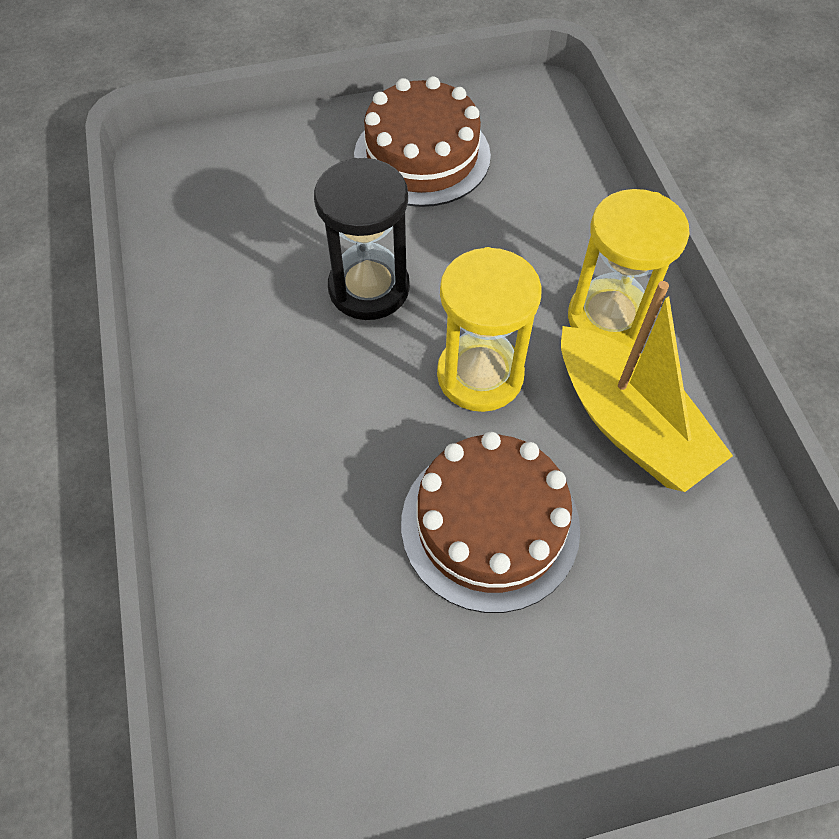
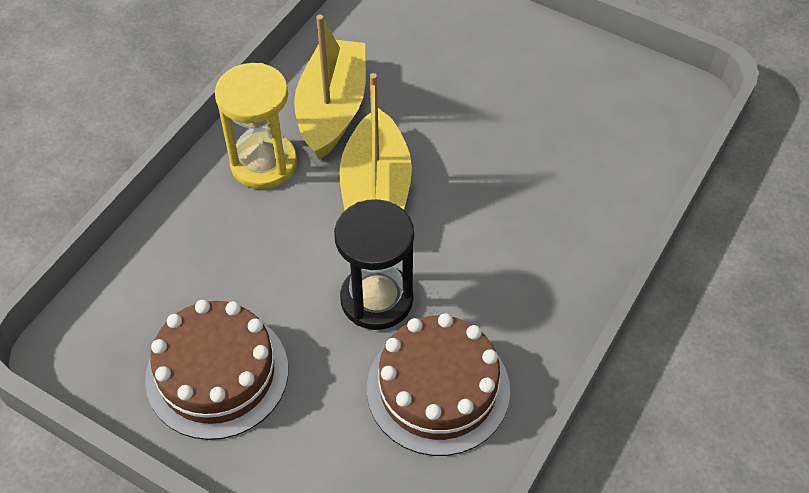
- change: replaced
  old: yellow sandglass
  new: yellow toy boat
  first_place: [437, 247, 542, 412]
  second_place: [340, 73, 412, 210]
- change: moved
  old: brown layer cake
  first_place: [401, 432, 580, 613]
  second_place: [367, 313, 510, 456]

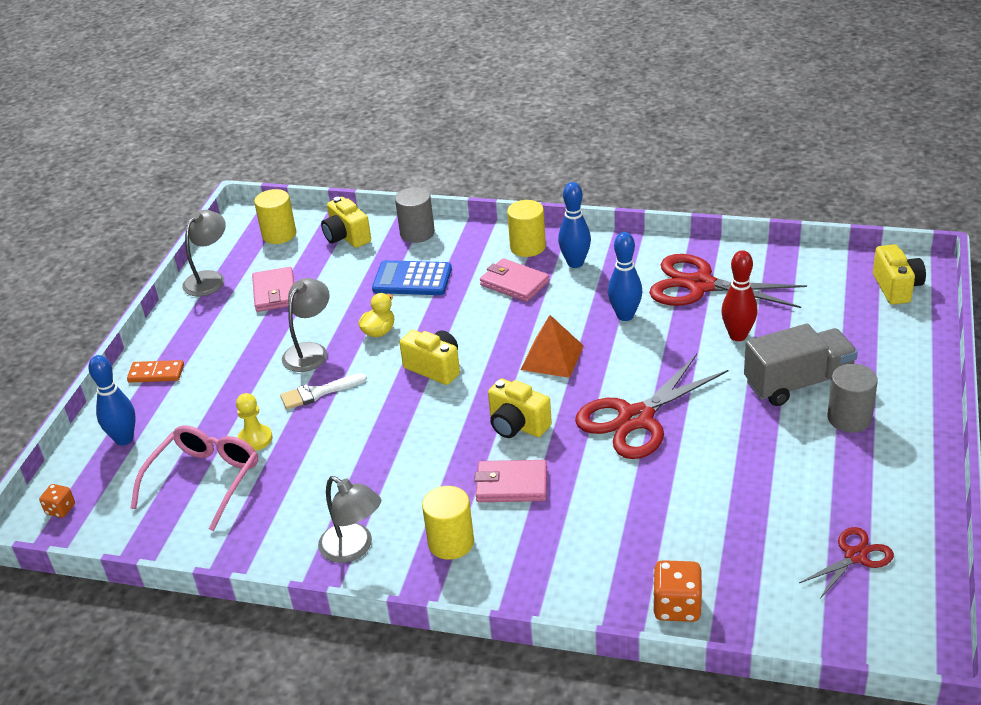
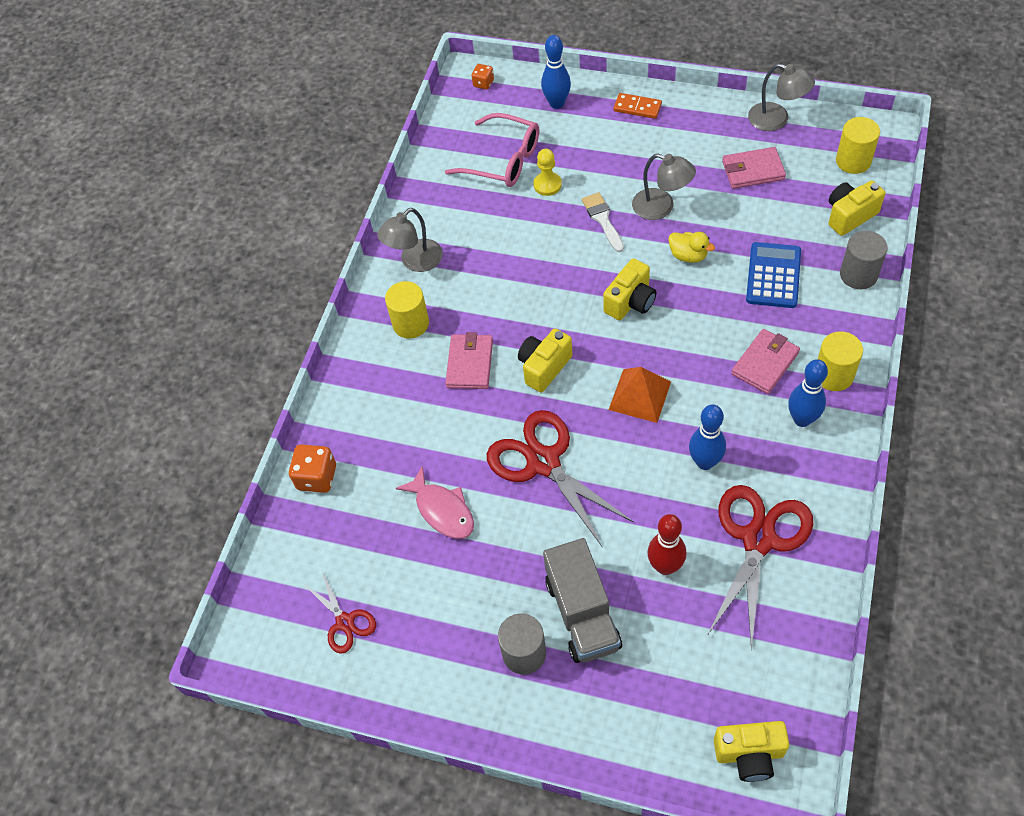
- change: added
  new: rosy fish
  second_place: [395, 465, 474, 539]
- change: turned
  old: orange domino piece
  first_place: [127, 360, 184, 383]
  second_place: [614, 93, 662, 119]
  degrees: -75

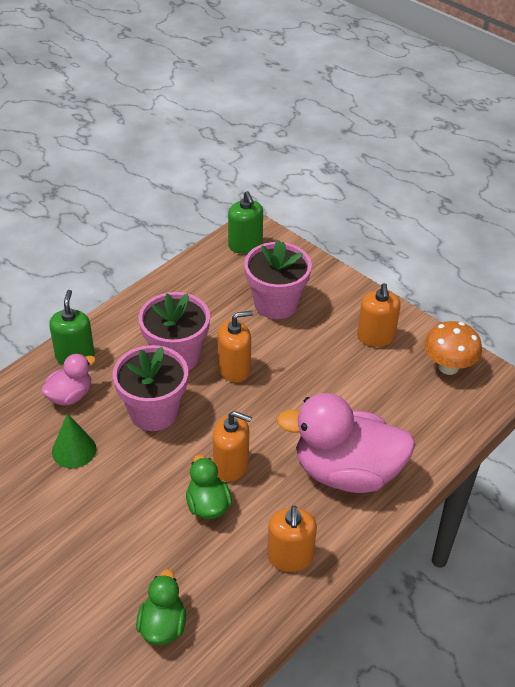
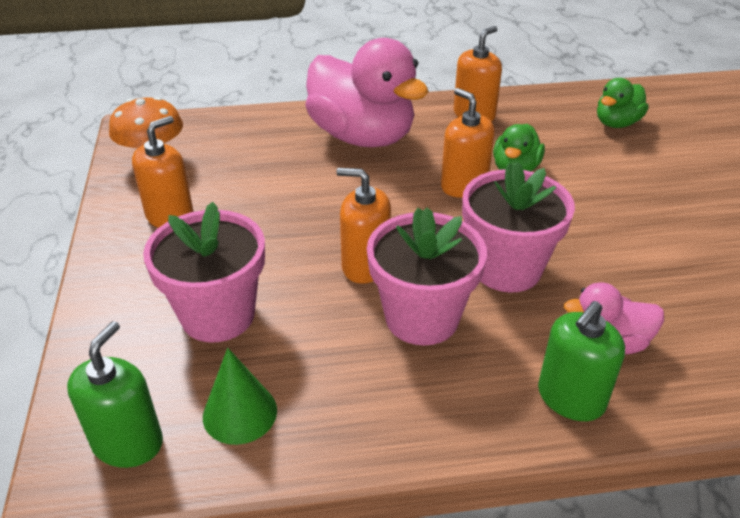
- change: moved
  old: leaf-green cone
  first_place: [52, 413, 96, 468]
  second_place: [203, 348, 277, 445]

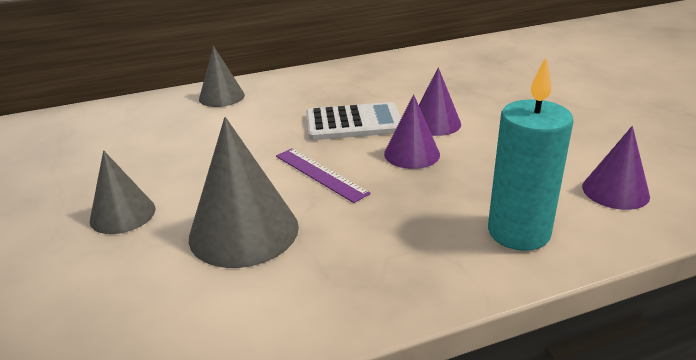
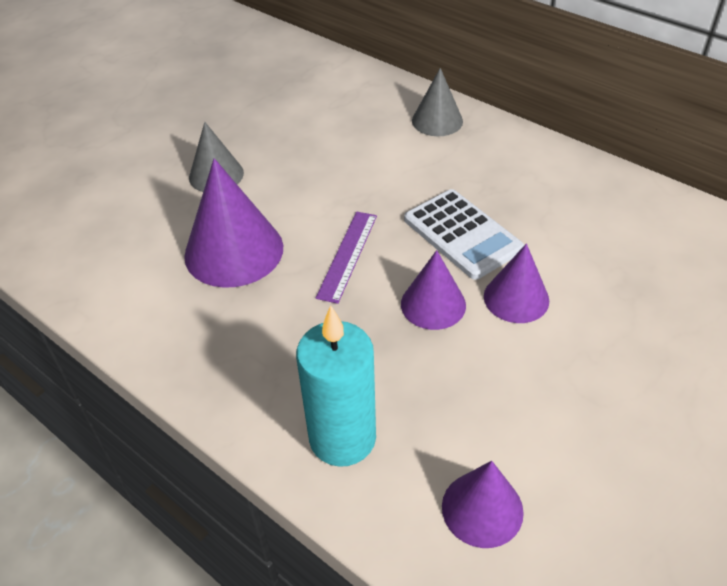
- change: recoloured
  old: ash-grey cone
  new: purple cone
  first_place: [189, 117, 299, 268]
  second_place: [184, 158, 283, 288]

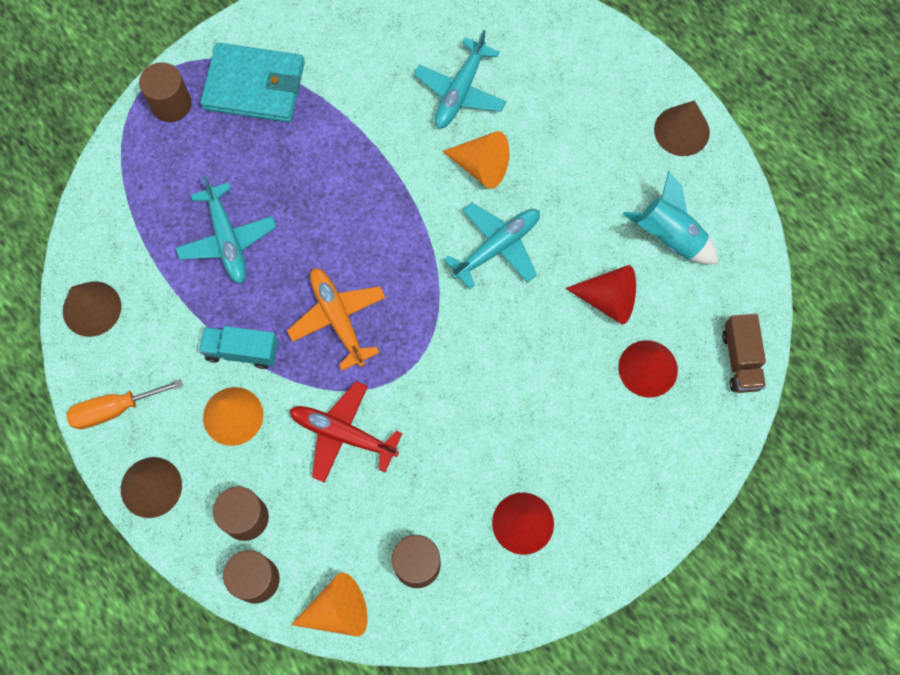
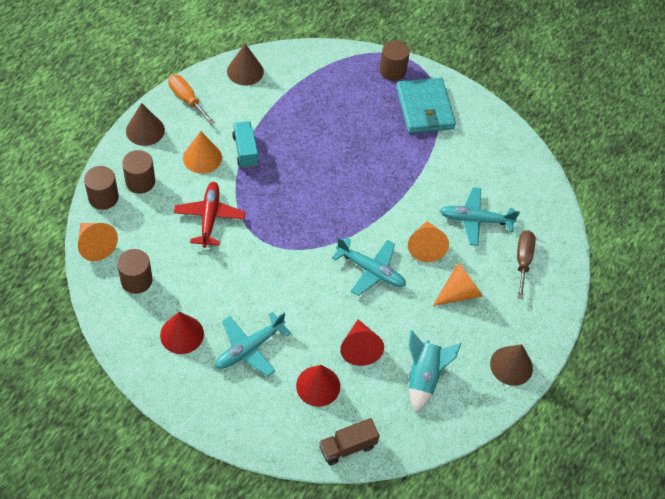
- change: moved
  old: teal toy plane
  first_place: [176, 176, 276, 284]
  second_place: [216, 312, 291, 376]
- change: added
  new: orange cone
  second_place: [433, 262, 483, 306]
- change: added
  new: brown screwdriver
  second_place: [517, 231, 536, 299]
- change: removed
  old: orange toy plane
  first_place: [287, 268, 386, 371]

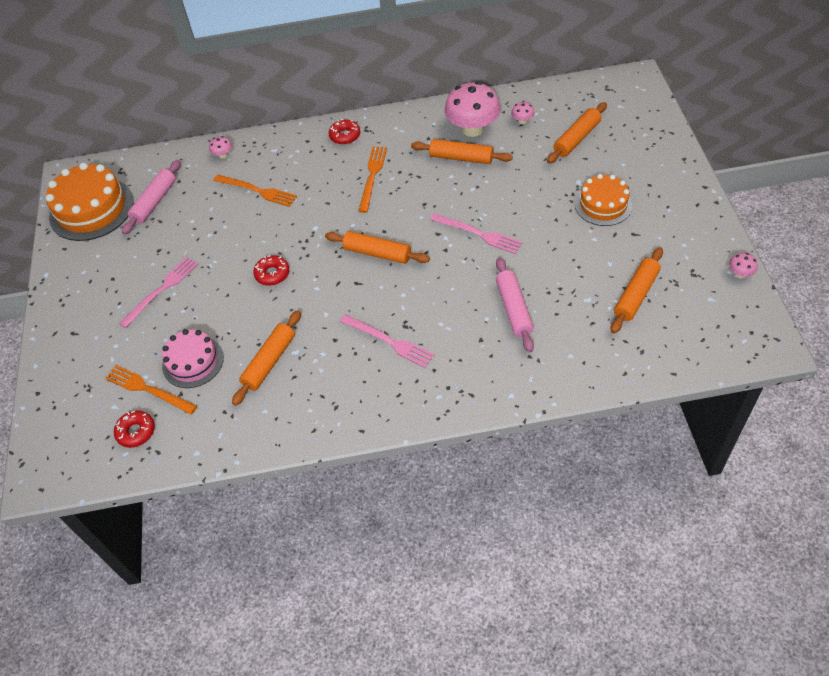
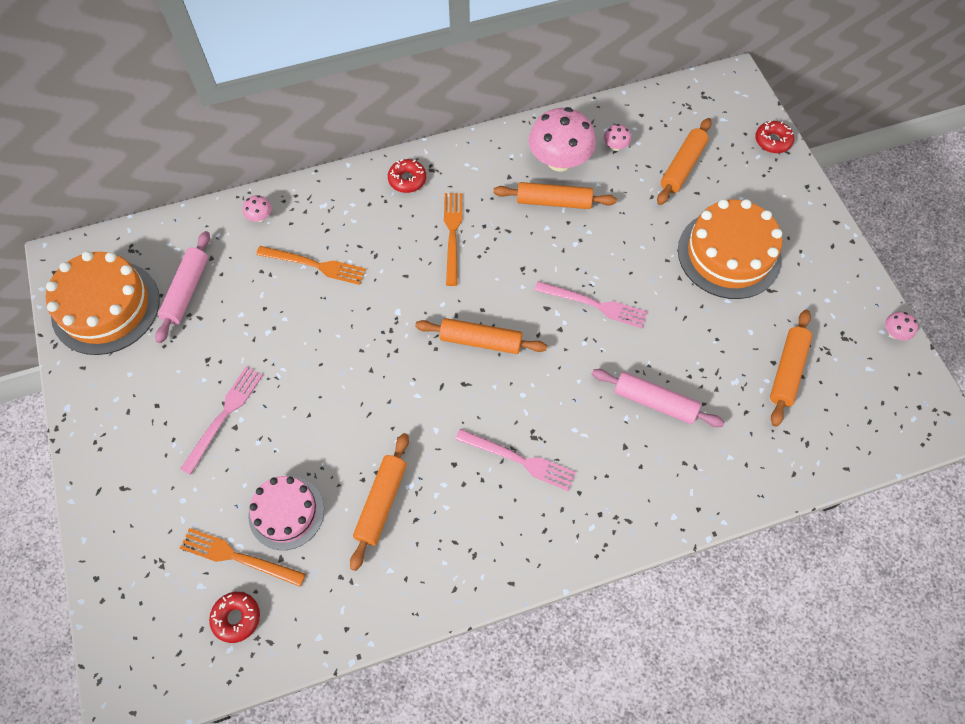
- change: turned
  old: rosy pastry roller
  first_place: [496, 258, 534, 352]
  second_place: [592, 369, 725, 427]
  degrees: -45
- change: resized
  old: orange layer cake
  first_place: [575, 174, 632, 226]
  second_place: [678, 199, 782, 299]
  factor: 1.58
- change: moved
  old: scarlet donut
  first_place: [253, 255, 289, 286]
  second_place: [755, 121, 794, 153]

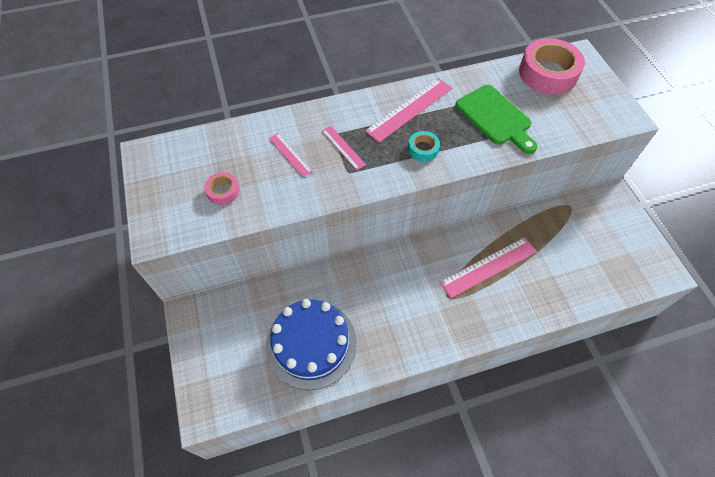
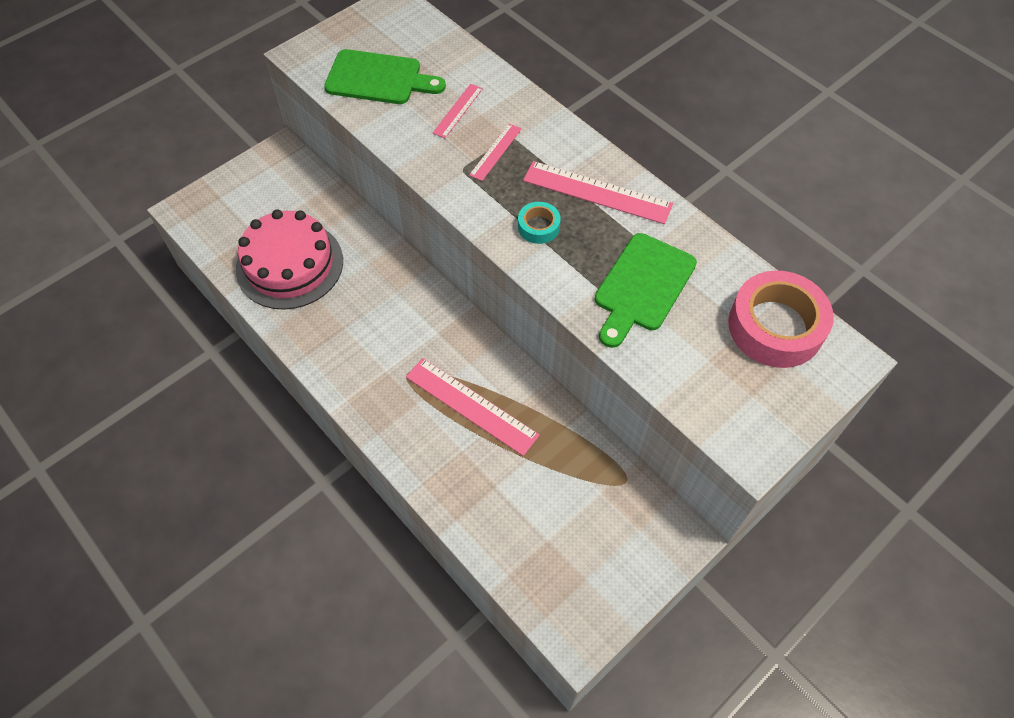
- change: recoloured
  old: cobalt layer cake
  new: rosy layer cake
  first_place: [266, 299, 357, 390]
  second_place: [236, 209, 343, 310]
- change: replaced
  old: rosy tape
  new: leaf-green cutting board
  first_place: [204, 172, 240, 205]
  second_place: [324, 49, 446, 104]

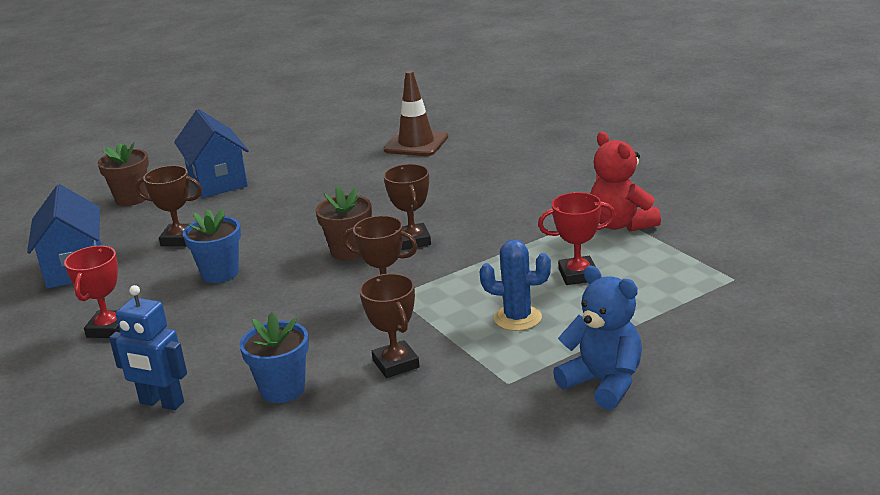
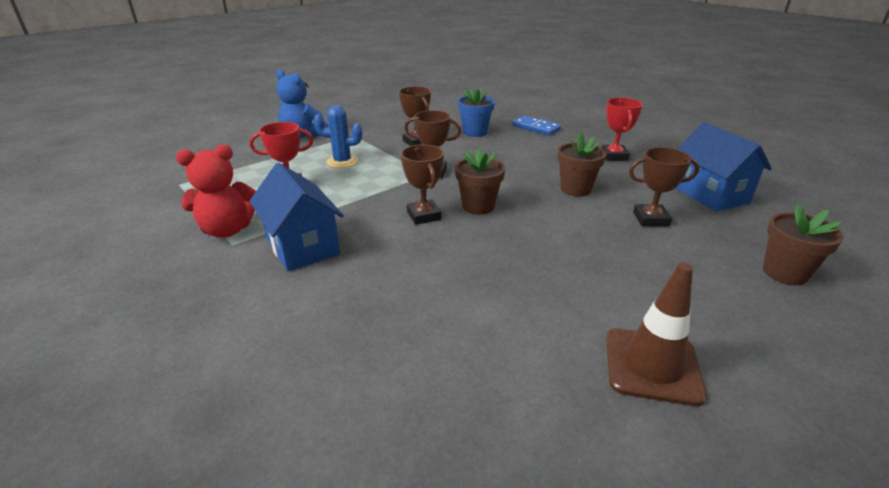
- change: turned
  old: scarlet teddy
  first_place: [591, 132, 661, 232]
  second_place: [176, 144, 256, 237]
  degrees: 105
- change: moved
  old: cobalt toy house
  first_place: [174, 109, 249, 198]
  second_place: [250, 163, 344, 271]
- change: replaced
  old: cobalt robot
  new: cobalt domino piece
  first_place: [109, 285, 187, 410]
  second_place: [512, 115, 561, 135]
- change: recoloured
  old: cobalt flower pot
  new: brown flower pot
  first_place: [183, 209, 241, 283]
  second_place: [558, 132, 606, 197]
- change: moved
  old: brown traffic cone
  first_place: [384, 71, 448, 156]
  second_place: [606, 263, 707, 406]

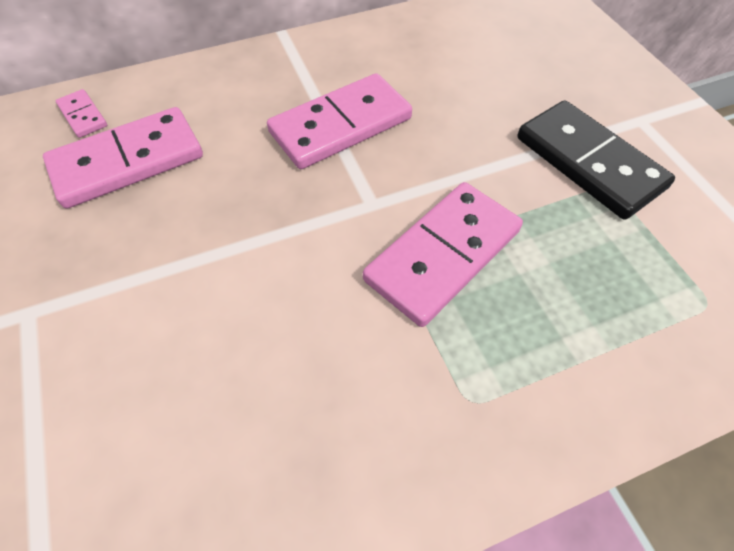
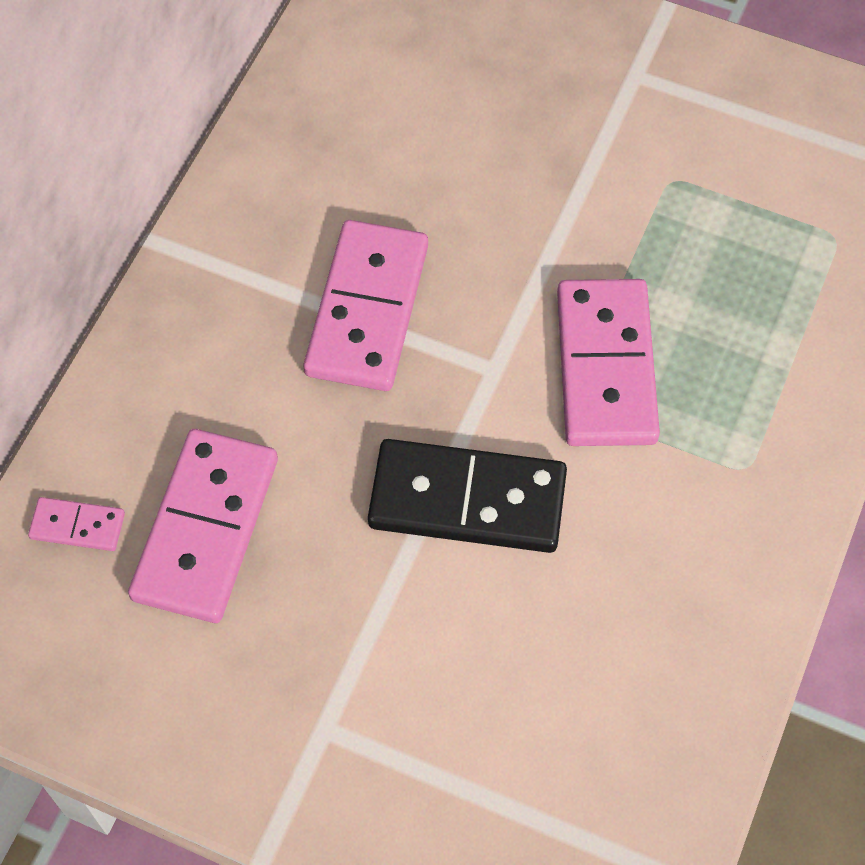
- change: moved
  old: ebony domino piece
  first_place: [517, 100, 675, 220]
  second_place: [368, 439, 567, 553]

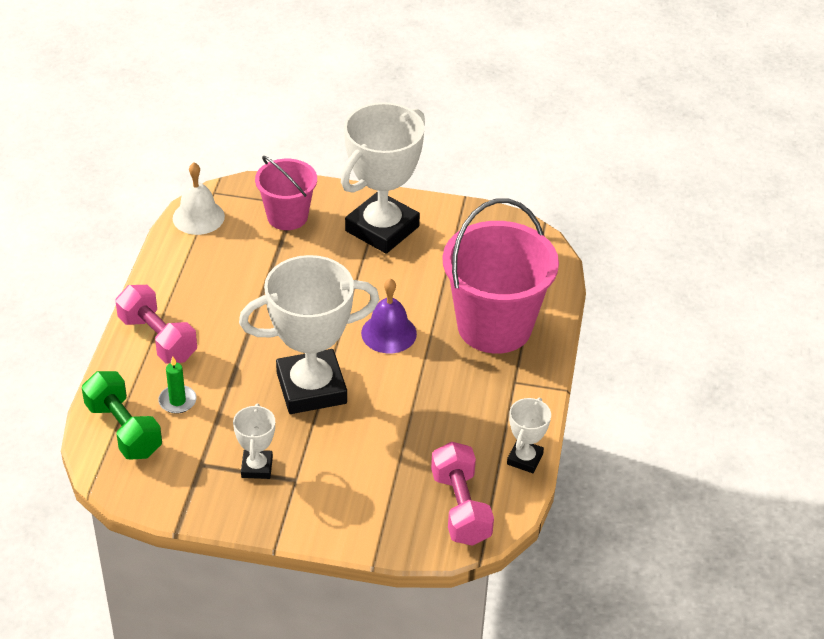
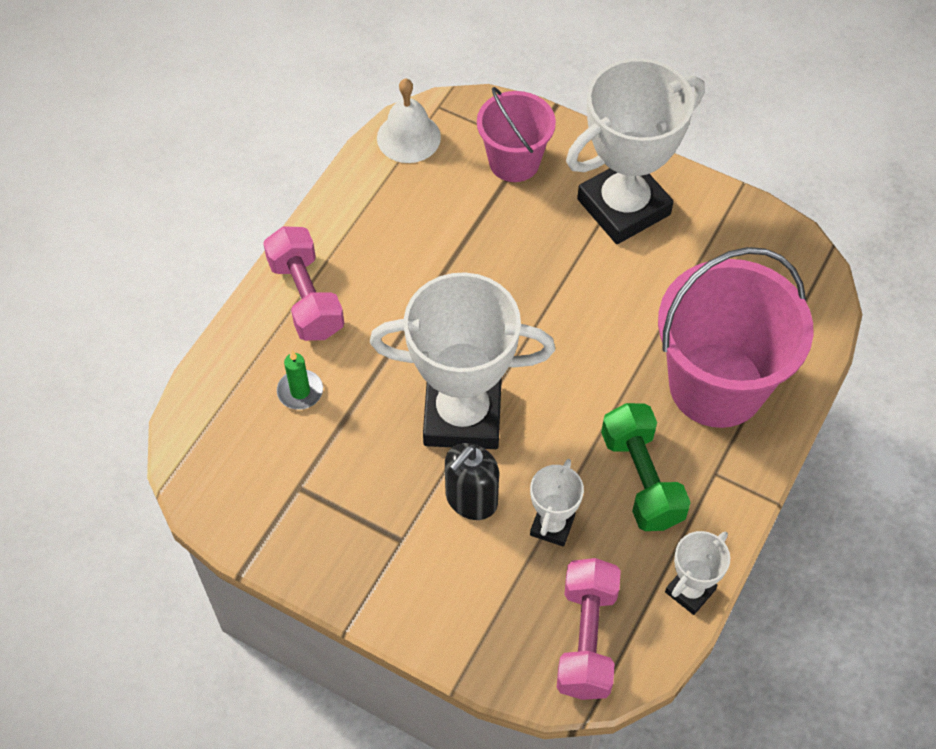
- change: added
  new: ebony soap dispenser
  second_place: [445, 443, 499, 520]
- change: moved
  old: pure white award cup
  first_place: [233, 403, 275, 479]
  second_place: [530, 459, 584, 547]
- change: moved
  old: leaf-green dumbbell
  first_place: [82, 371, 162, 460]
  second_place: [601, 403, 691, 531]
- change: removed
  old: purple bell
  first_place: [361, 278, 417, 353]

